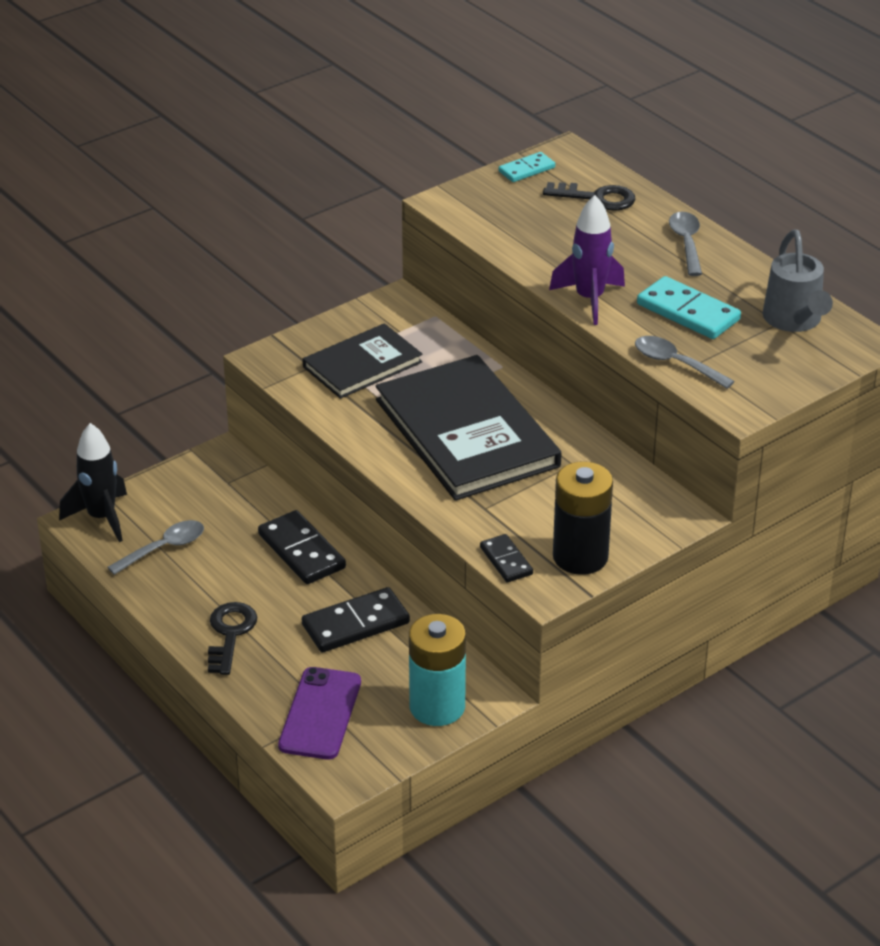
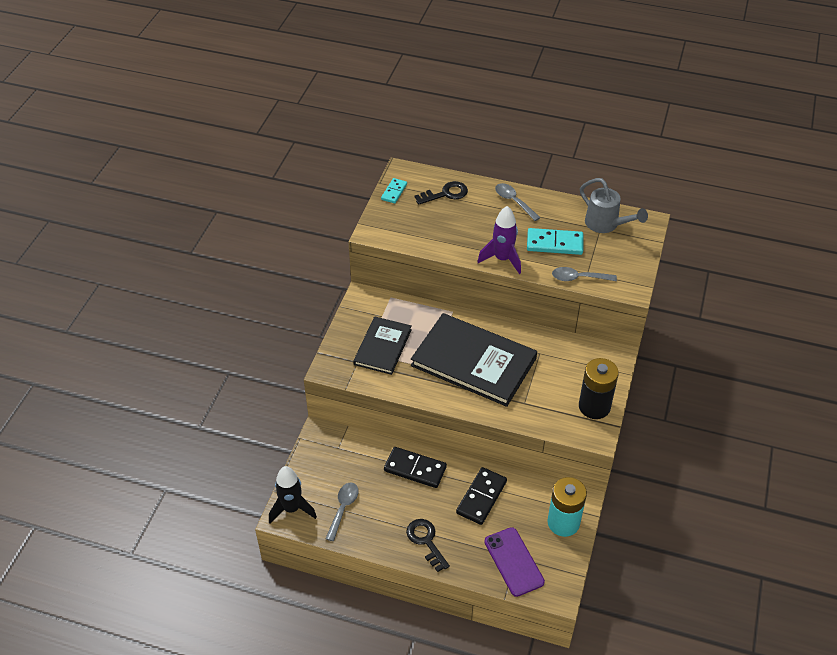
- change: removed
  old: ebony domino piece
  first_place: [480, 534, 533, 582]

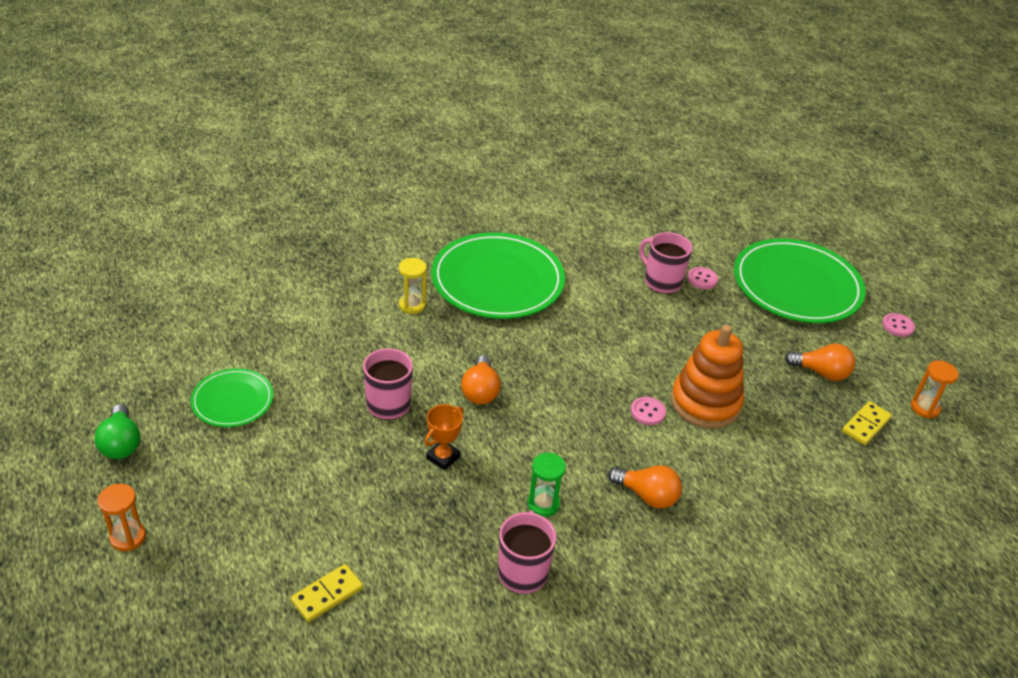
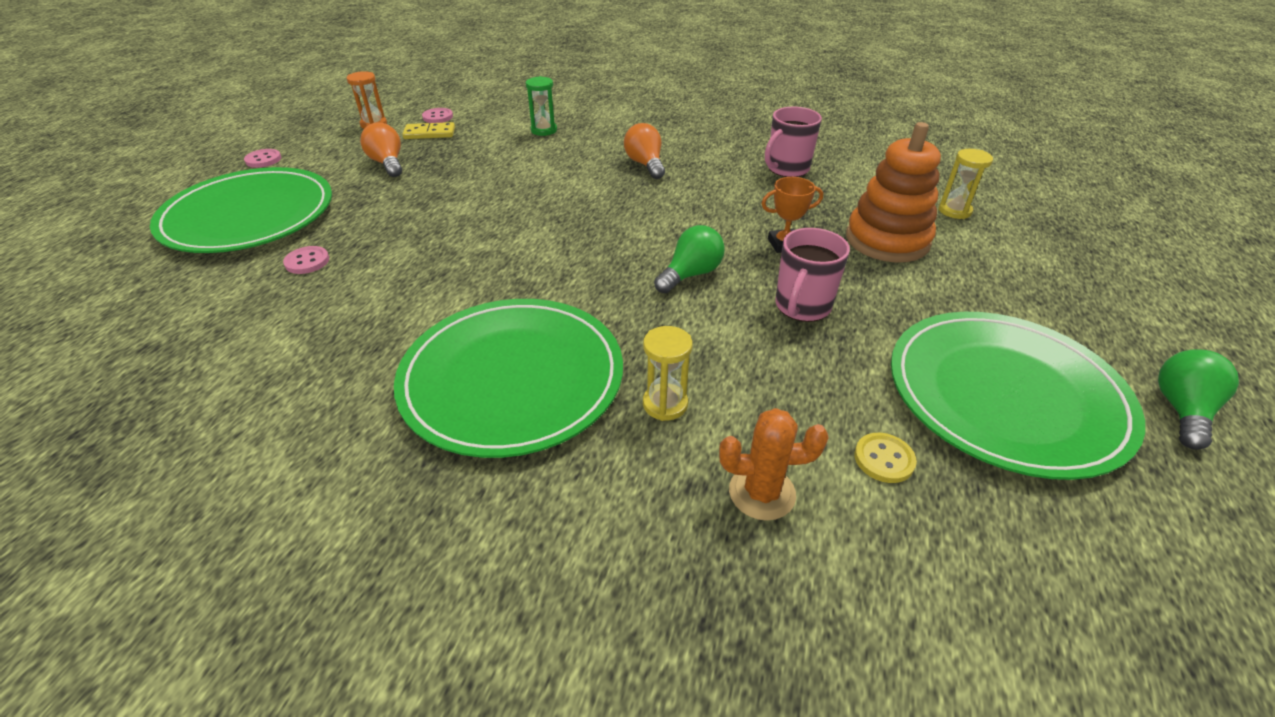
- change: moved
  old: rosy sewing button
  first_place: [631, 397, 666, 425]
  second_place: [422, 108, 453, 123]
- change: moved
  old: leaf-green sandglass
  first_place: [527, 453, 566, 517]
  second_place: [526, 76, 557, 136]
- change: recoloured
  old: orange lightbulb
  new: leaf-green lightbulb
  first_place: [461, 355, 501, 404]
  second_place: [654, 225, 725, 293]
- change: added
  new: orange prickly plant
  second_place: [719, 408, 829, 521]
- change: moved
  old: orange ring stacker
  first_place: [671, 324, 744, 428]
  second_place: [846, 122, 941, 262]
- change: added
  new: yellow sewing button
  second_place: [854, 433, 917, 483]
- change: resized
  old: leaf-green flat dish
  first_place: [191, 368, 274, 427]
  second_place: [891, 312, 1145, 480]
  factor: 1.93
- change: replaced
  old: yellow domino piece
  new: yellow sandglass
  first_place: [291, 564, 363, 622]
  second_place: [938, 149, 993, 219]
- change: removed
  old: orange sandglass
  first_place: [97, 484, 146, 551]
- change: removed
  old: rosy mug
  first_place: [639, 232, 692, 294]

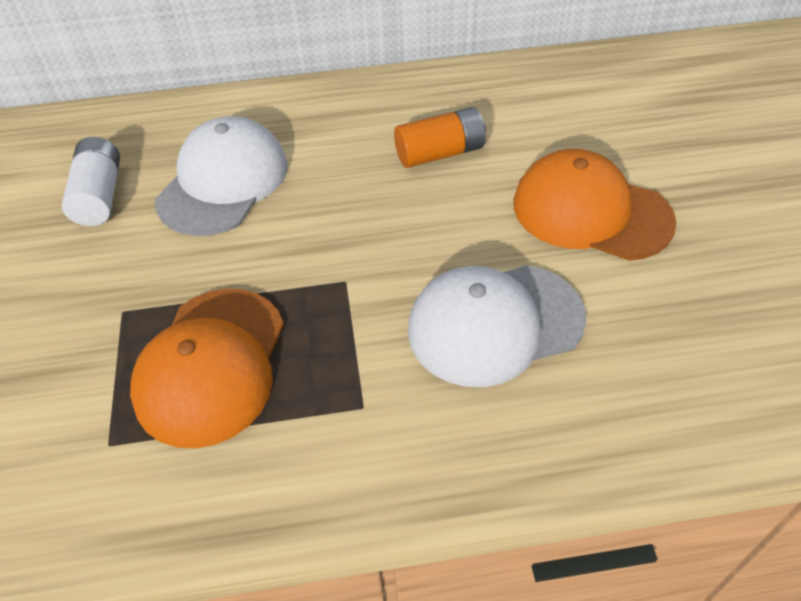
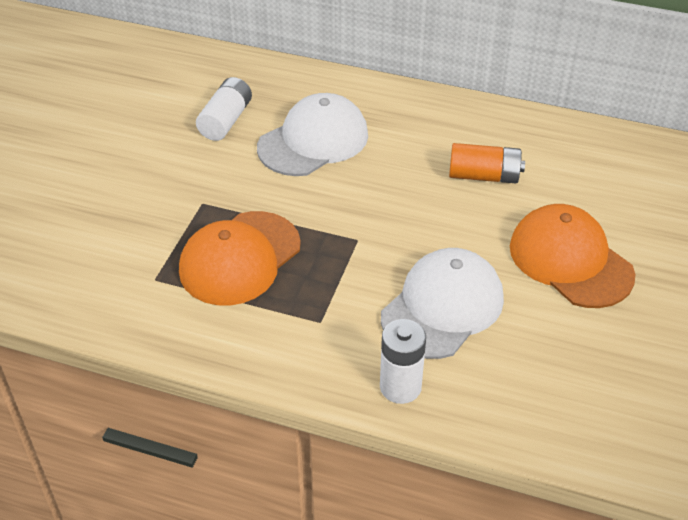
- change: added
  new: pure white power cell
  second_place: [380, 319, 426, 404]
- change: turned
  old: pure white peaked cap
  first_place: [408, 265, 586, 387]
  second_place: [381, 248, 504, 359]
  degrees: 120

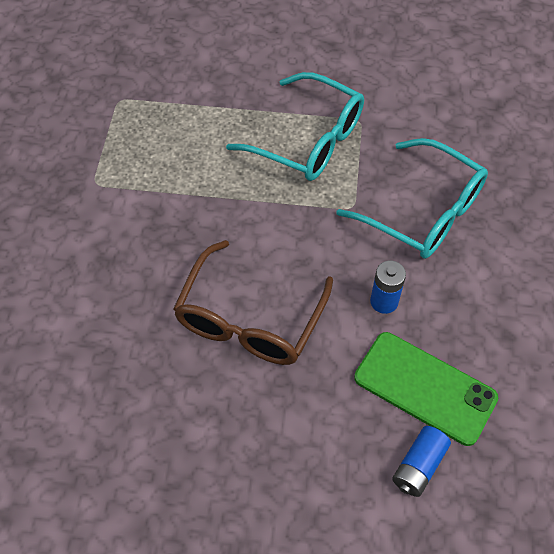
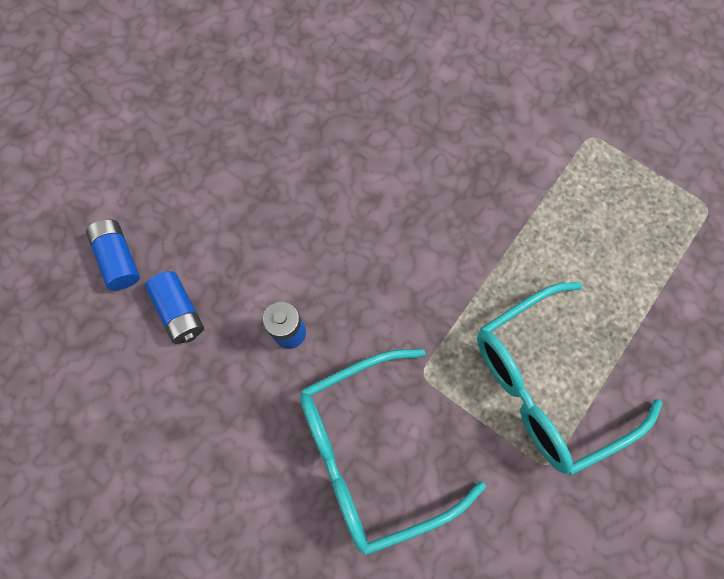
- change: replaced
  old: leaf-green mobile phone
  new: cobalt power cell
  first_place: [354, 332, 498, 446]
  second_place: [145, 271, 204, 344]
- change: removed
  old: brown spectacles
  first_place: [173, 240, 333, 365]

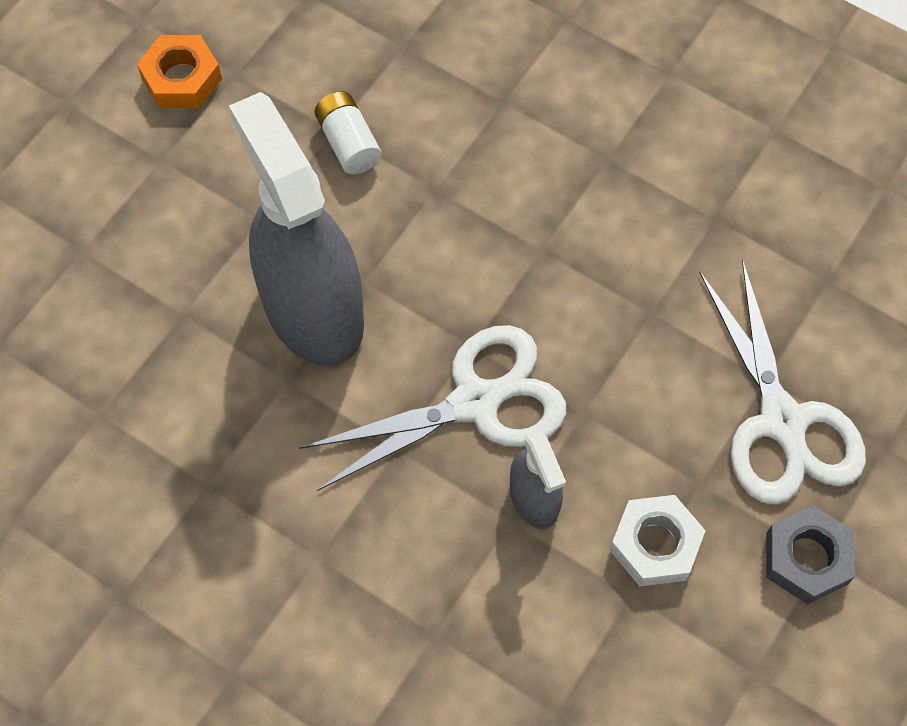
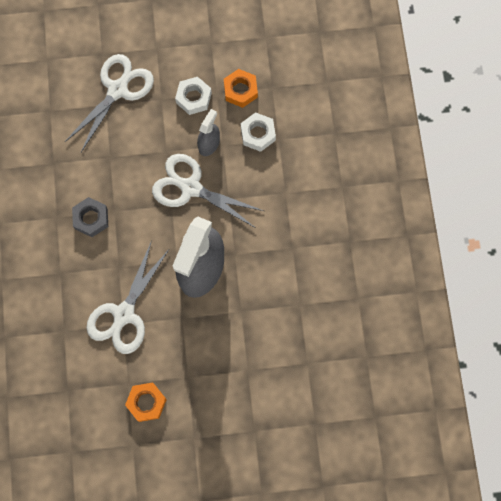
- change: moved
  old: ash-grey nut
  first_place: [766, 505, 855, 604]
  second_place: [72, 197, 108, 237]
- change: replaced
  old: pure white power cell
  new: pure white scissors
  first_place: [314, 91, 381, 174]
  second_place: [86, 240, 169, 354]
- change: added
  new: orange nut
  second_place: [224, 69, 258, 108]
- change: added
  new: pure white nut
  second_place: [241, 112, 276, 152]

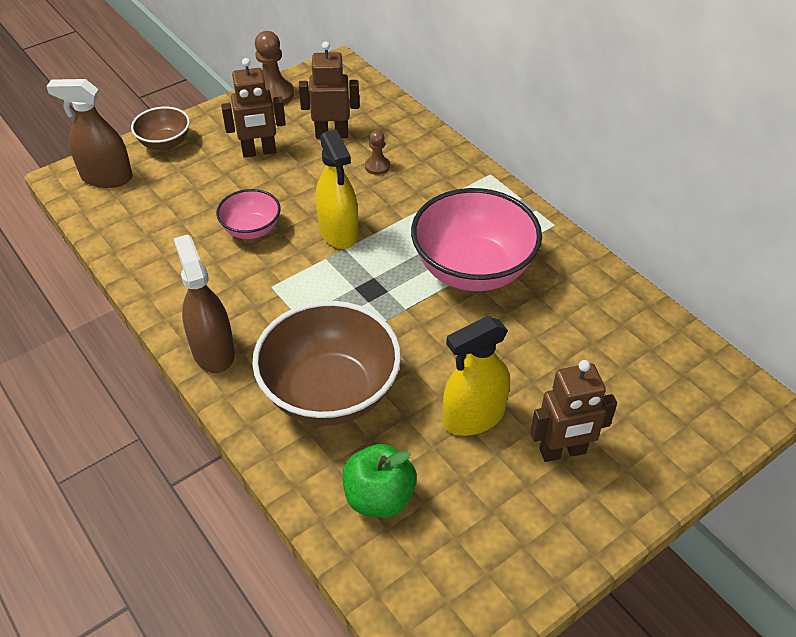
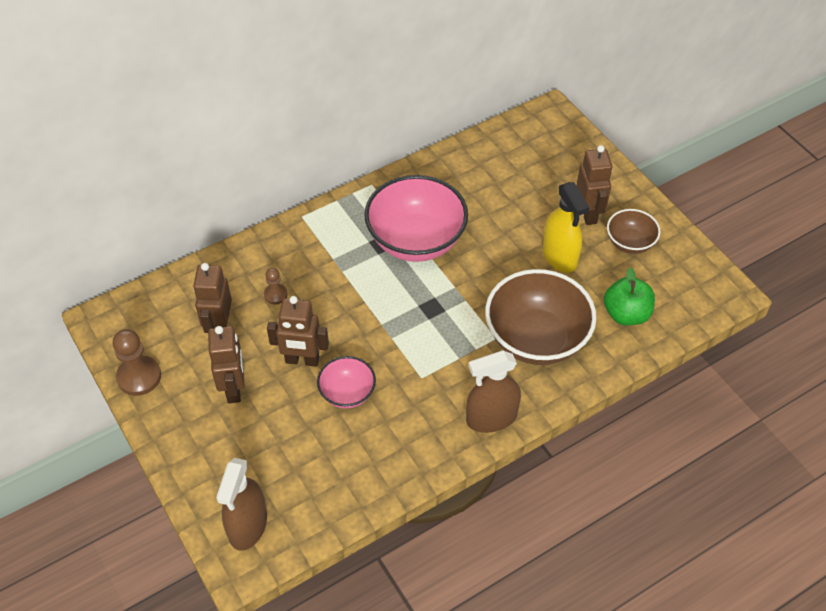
- change: added
  new: brown robot
  second_place: [267, 296, 329, 367]
- change: moved
  old: brown serving bowl
  first_place: [131, 107, 190, 151]
  second_place: [607, 209, 661, 254]
- change: removed
  old: yellow sprayer
  first_place: [316, 129, 358, 249]

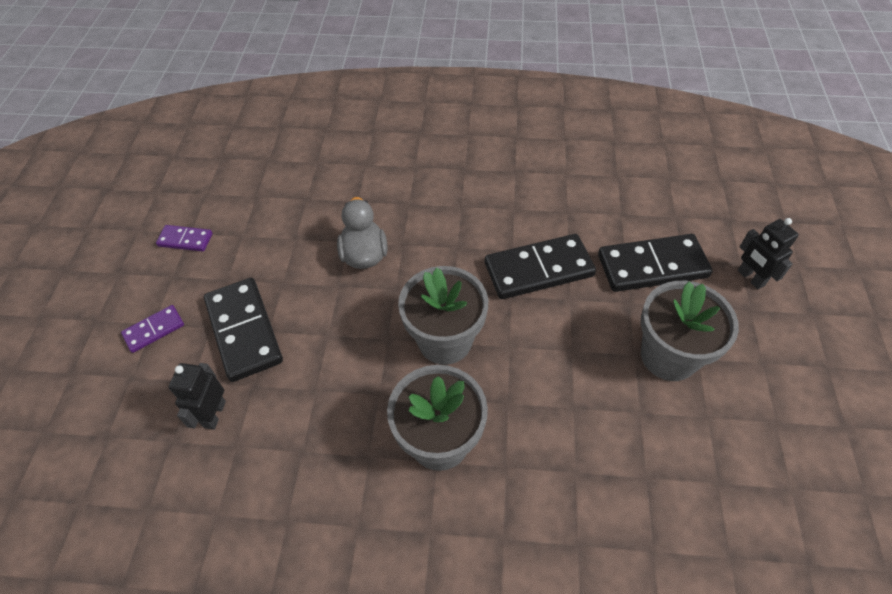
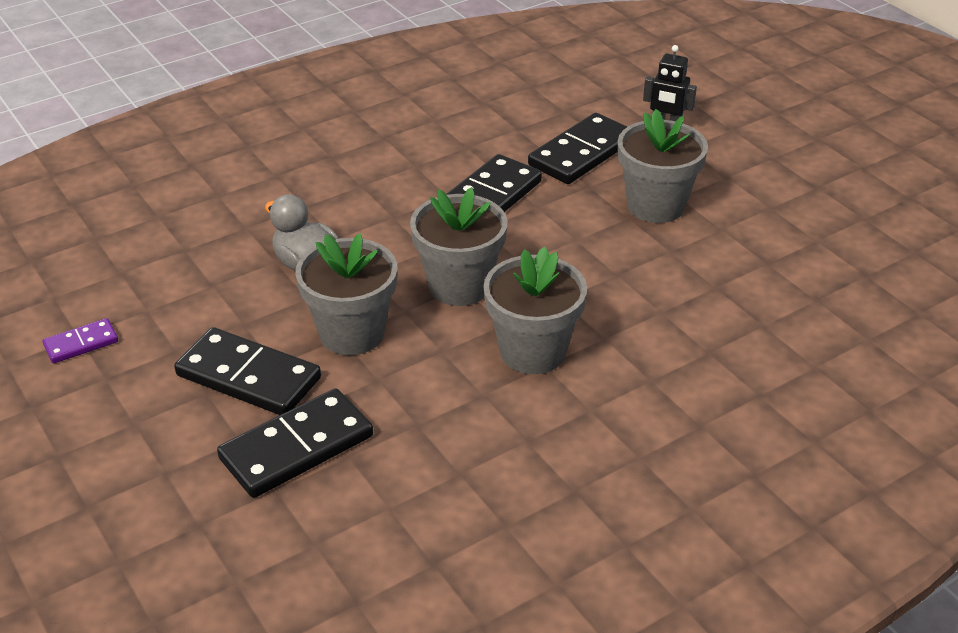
- change: replaced
  old: ebony robot
  new: ebony domino piece
  first_place: [169, 363, 226, 430]
  second_place: [217, 388, 373, 498]
- change: added
  new: ash-grey flower pot
  second_place: [295, 233, 398, 355]
- change: removed
  old: purple domino piece
  first_place: [121, 305, 184, 353]

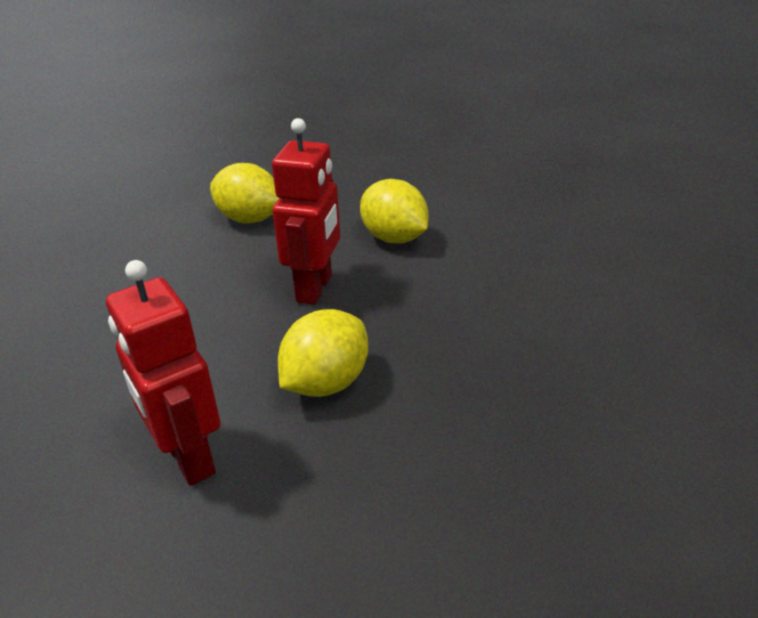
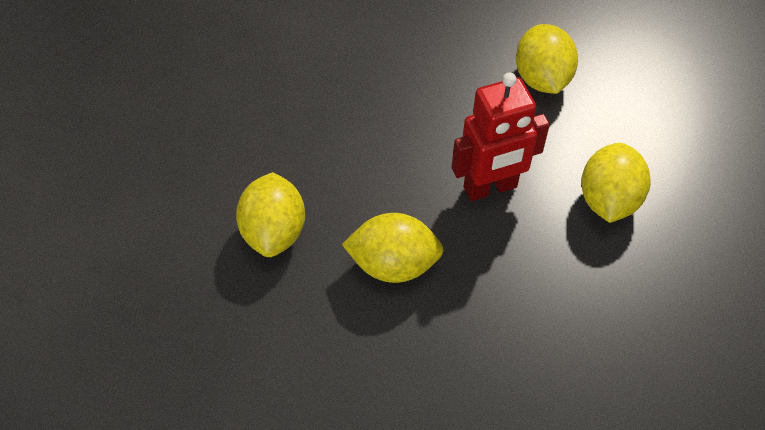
- change: replaced
  old: scarlet robot
  new: yellow lemon
  first_place: [106, 260, 221, 486]
  second_place: [236, 172, 305, 257]

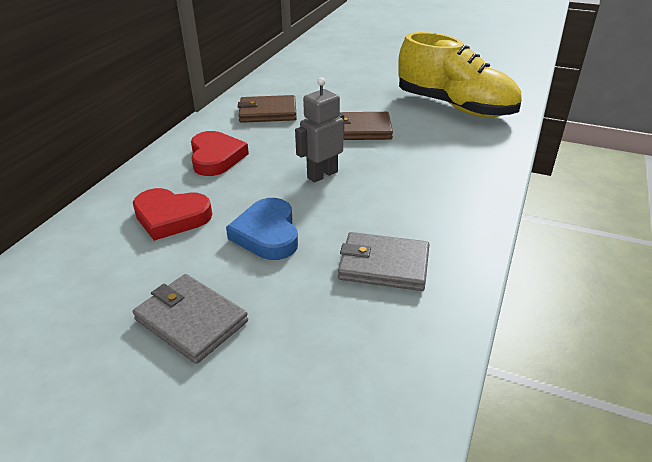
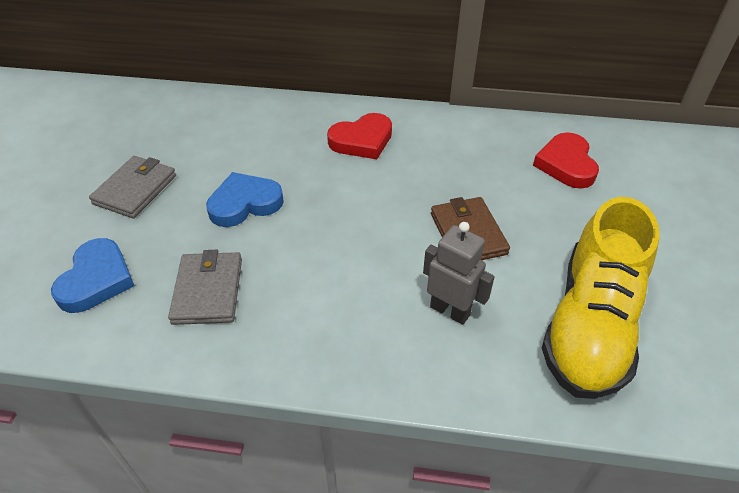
- change: added
  new: cobalt love heart
  second_place: [51, 238, 134, 313]
- change: moved
  old: ash-grey robot
  first_place: [295, 77, 344, 183]
  second_place: [423, 222, 495, 325]
- change: moved
  old: scarlet love heart
  first_place: [133, 188, 212, 241]
  second_place: [533, 132, 599, 189]
- change: removed
  old: brown card wallet
  first_place: [238, 95, 297, 123]

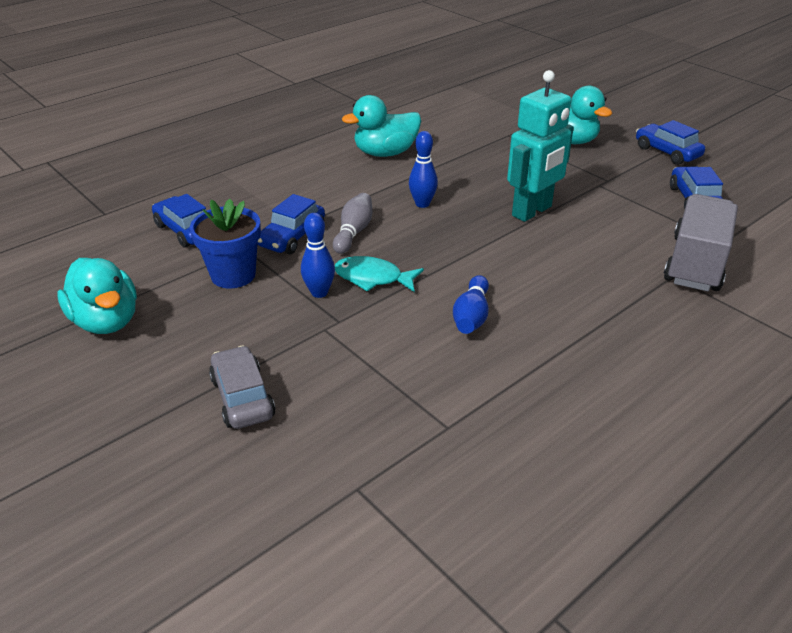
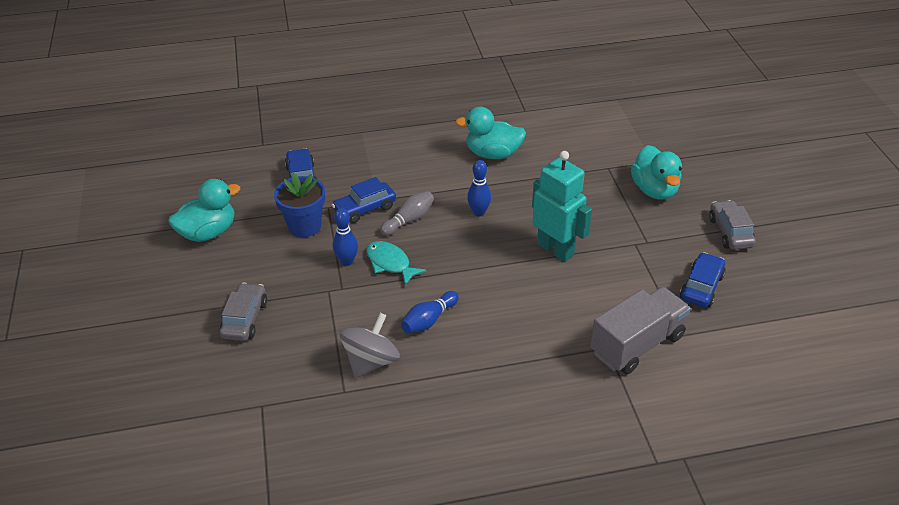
- change: turned
  old: teal duck
  first_place: [57, 258, 137, 334]
  second_place: [169, 179, 241, 242]
  degrees: -120
- change: added
  new: ash-grey toy top
  second_place: [340, 313, 400, 378]
- change: turned
  old: teal robot
  first_place: [507, 70, 574, 222]
  second_place: [532, 151, 592, 262]
  degrees: -120
- change: recoloured
  old: cobalt automobile
  new: ash-grey automobile
  first_place: [636, 120, 705, 165]
  second_place: [709, 200, 756, 250]

